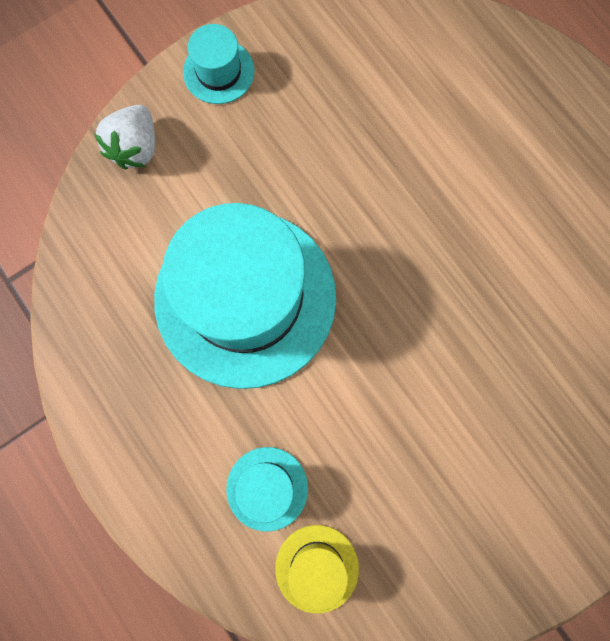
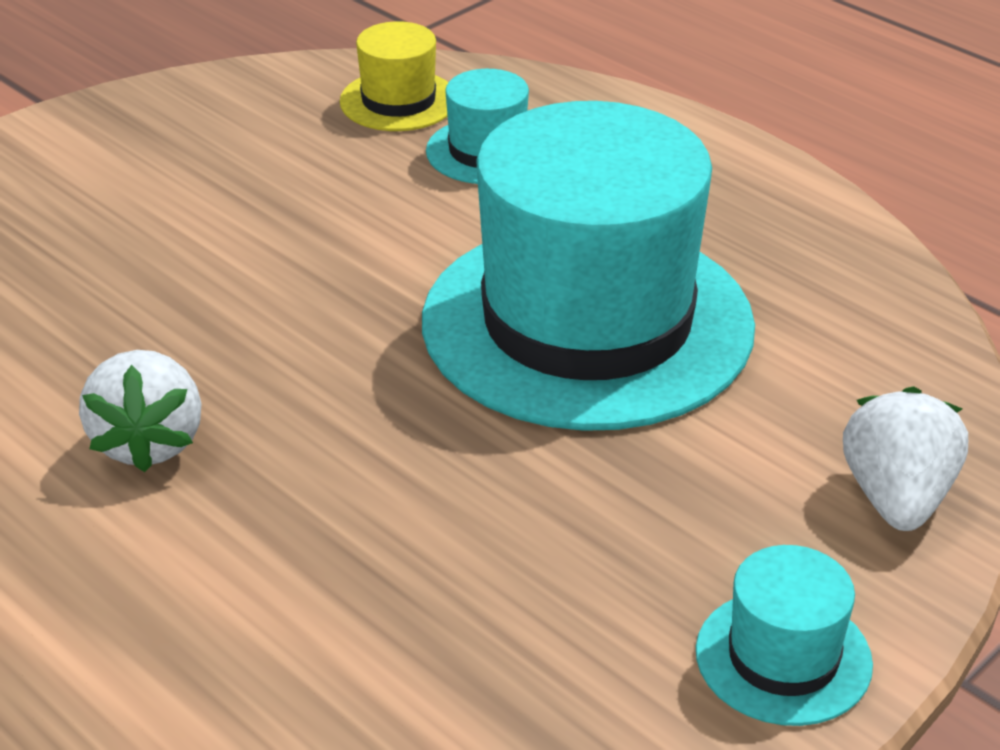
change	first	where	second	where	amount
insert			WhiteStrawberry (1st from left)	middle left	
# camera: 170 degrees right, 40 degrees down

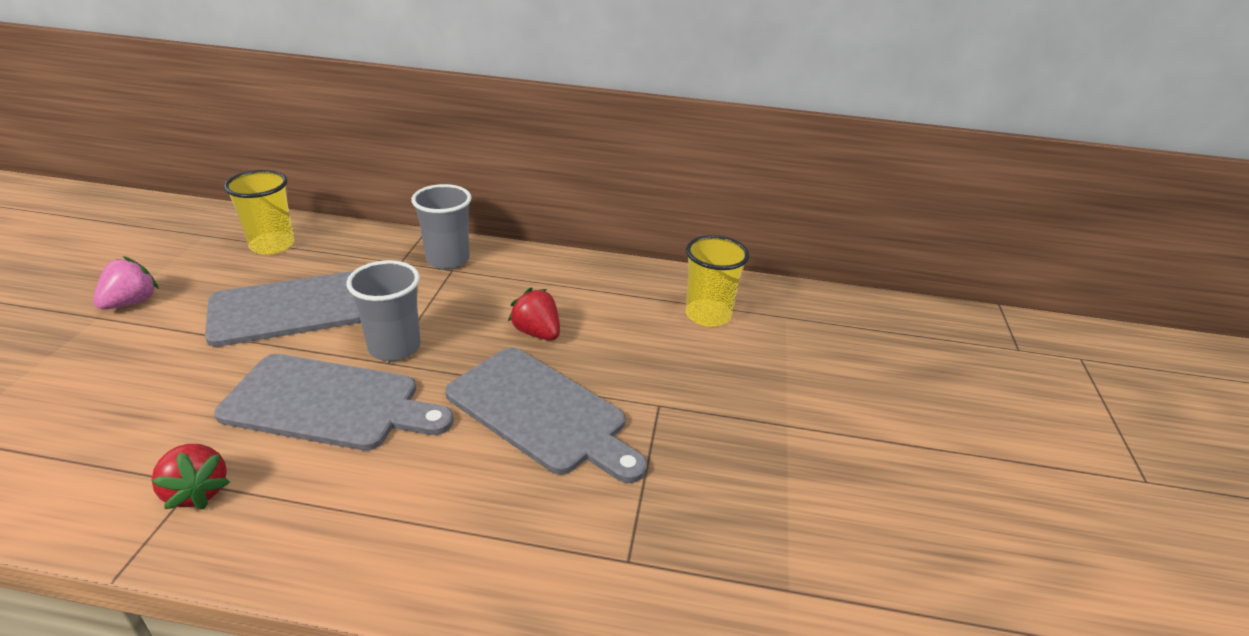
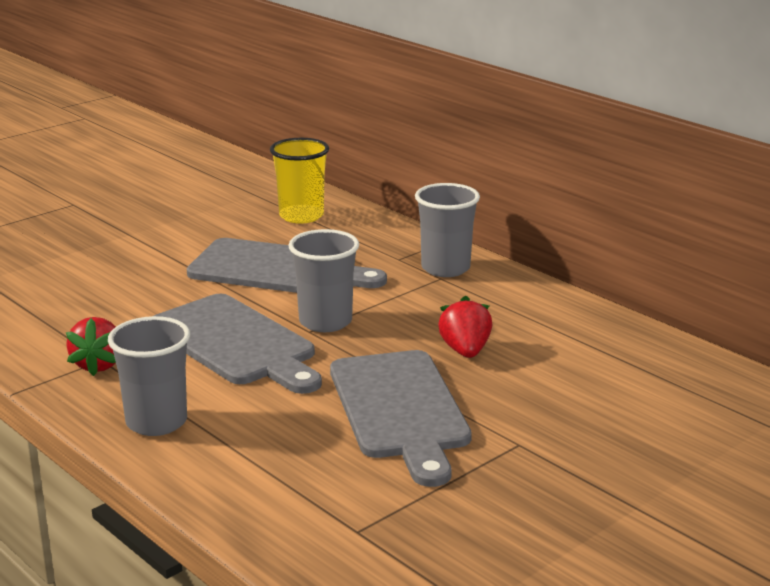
change	first	where	second	where	amount
delete	PinkStrawberry	middle left			
delete	YellowCup (2nd from left)	centre			
insert			GreyCup (1st from left)	middle left	
# camera: 40 degrees right, 10 degrees down

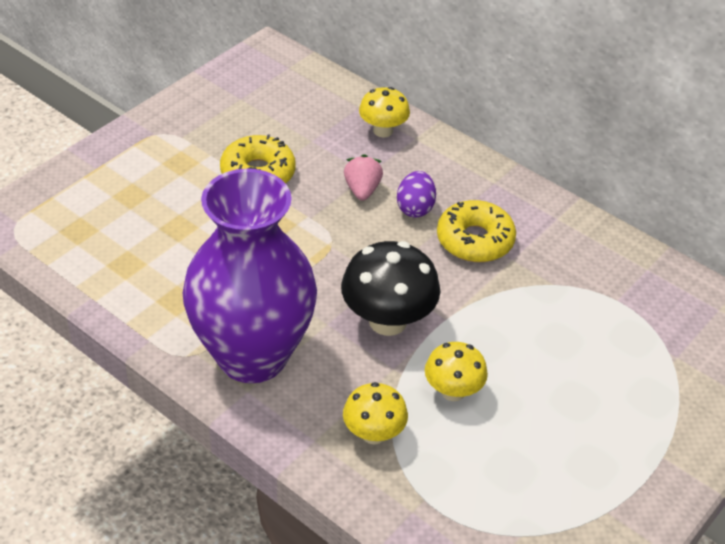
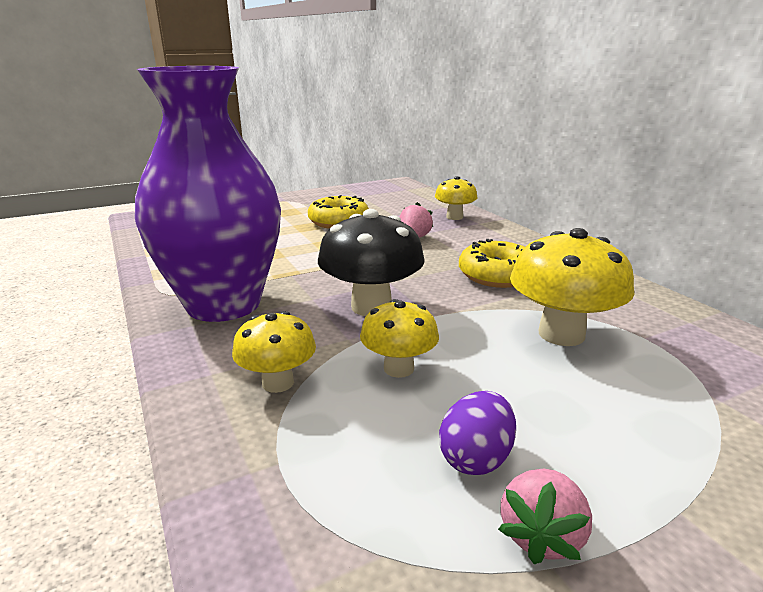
change	first	where	second	where	amount
insert			PinkStrawberry (2nd from left)	bottom right	
insert			YellowMushroom (4th from left)	middle right	
move	PurpleEgg	centre		bottom centre	
# camera: 25 degrees right, 20 degrees down

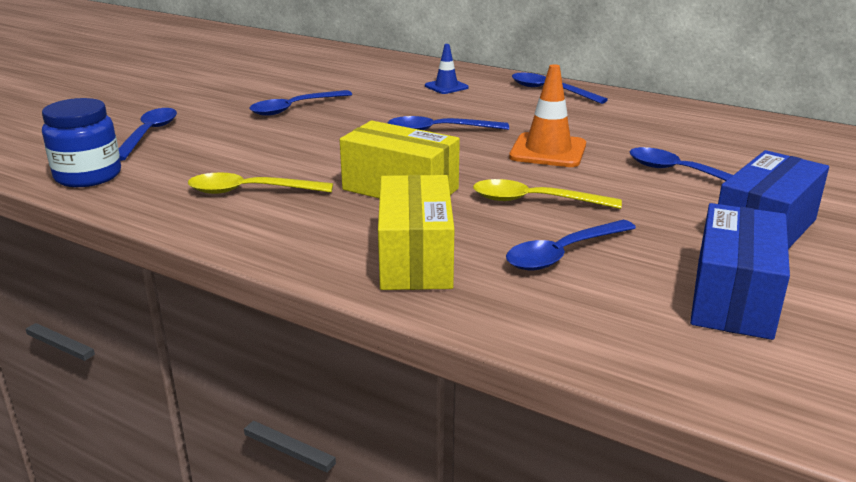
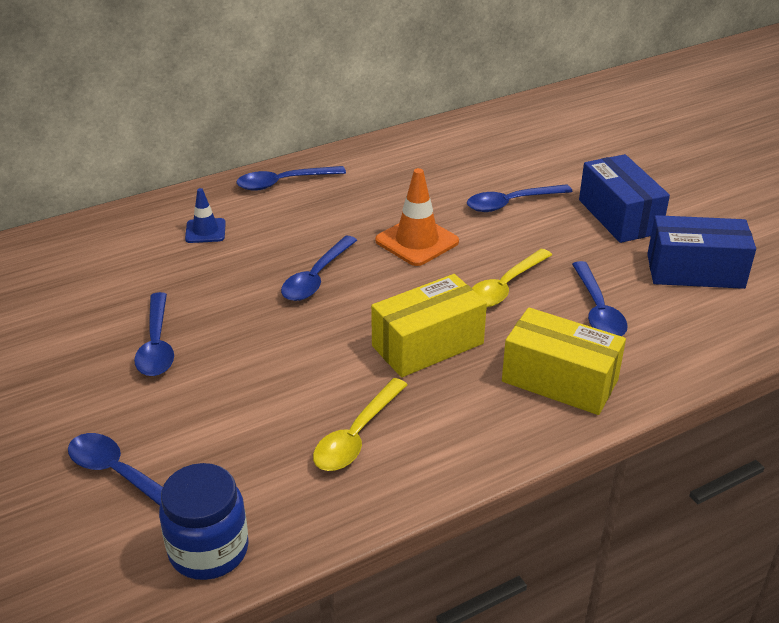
change	first	where	second	where	amount
rotate	BlueBox (1st from left in the first image)	middle right	BlueBox (2nd from left)	middle right	45 degrees counterclockwise
# camera: 60 degrees left, 10 degrees up

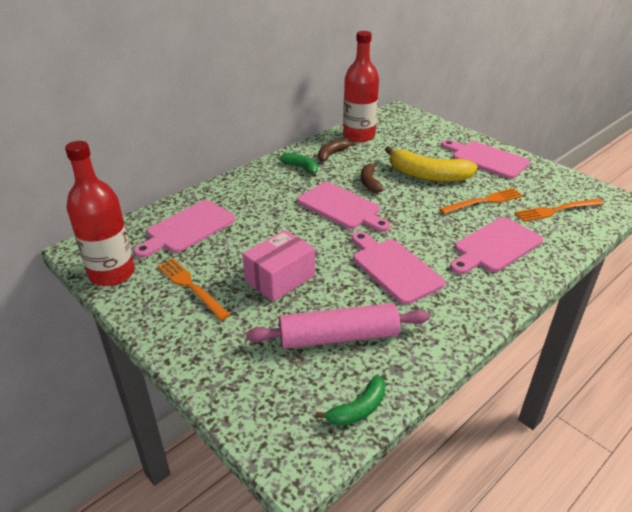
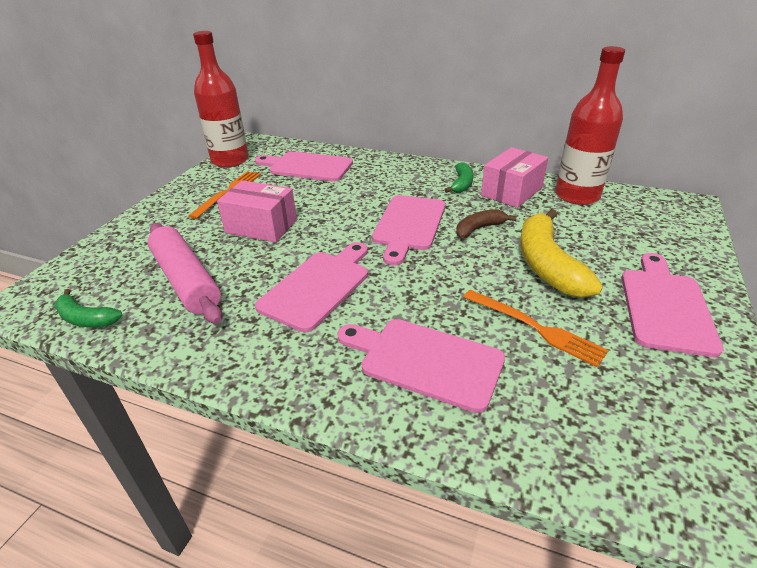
change	first	where	second	where	amount
delete	OrangeFork (3rd from left)	middle right			
replace	BrownBanana (1st from left)	top centre	PinkBox (2nd from left)	top right	
# camera: 65 degrees right, 0 degrees up

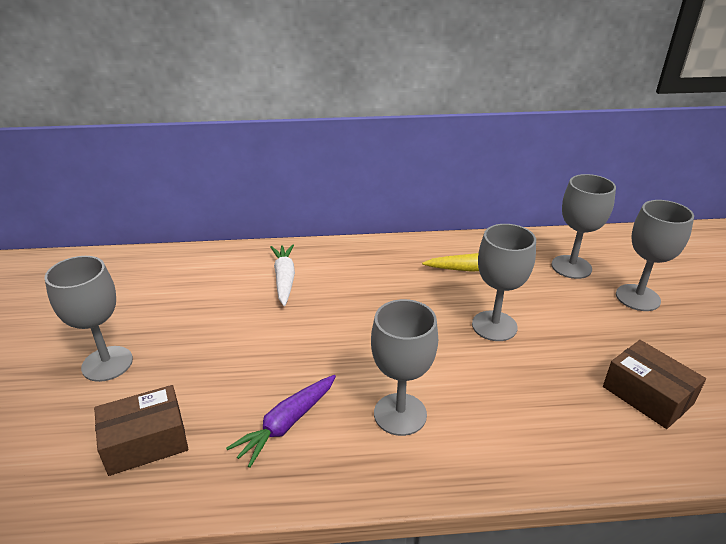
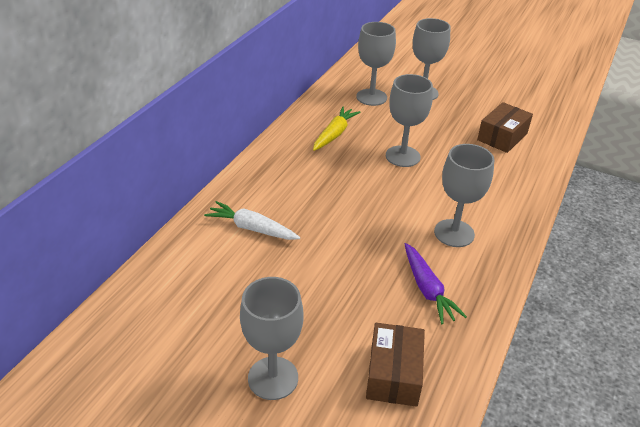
change	first	where	second	where	amount
rotate	BrownBox (2nd from left)	bottom right		top right	45 degrees counterclockwise
# camera: 60 degrees left, 5 degrees up

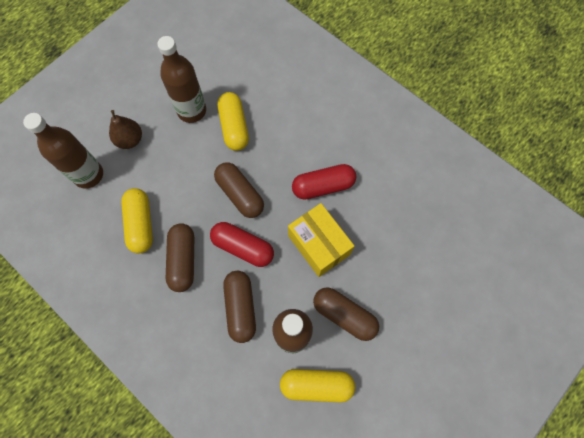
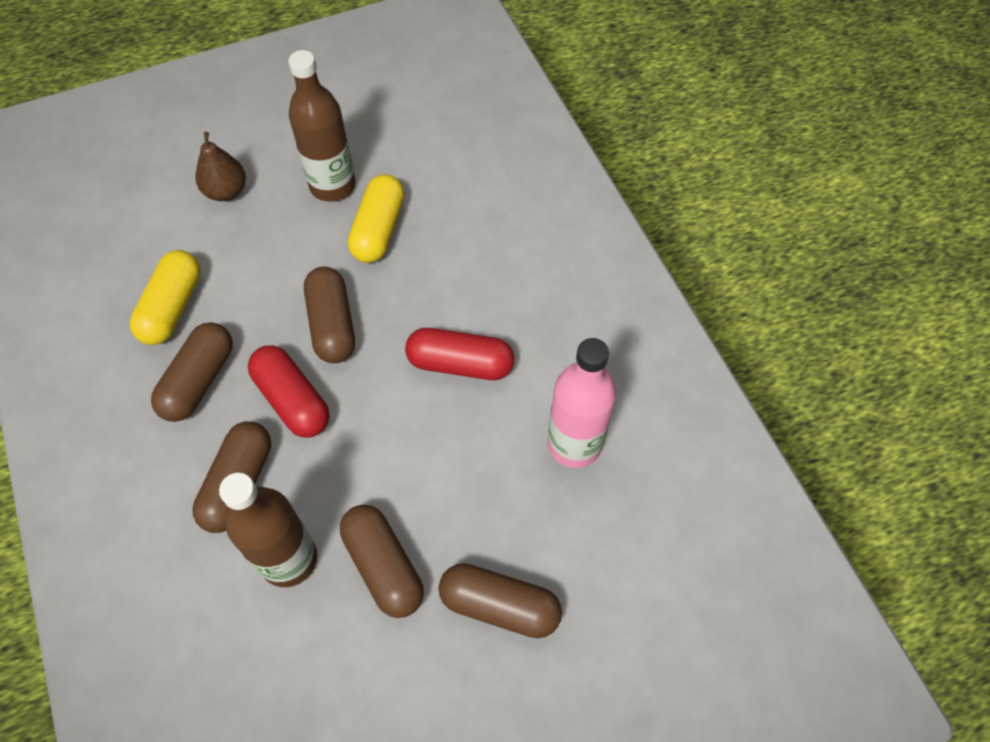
change	first	where	second	where	amount
delete	BrownBottle (1st from left)	middle left			
delete	YellowCapsule (3rd from left)	bottom centre			
delete	YellowBox	centre			
insert			BrownCapsule (5th from left)	bottom centre	
insert			PinkBottle	centre	
# camera: 25 degrees right, 10 degrees down

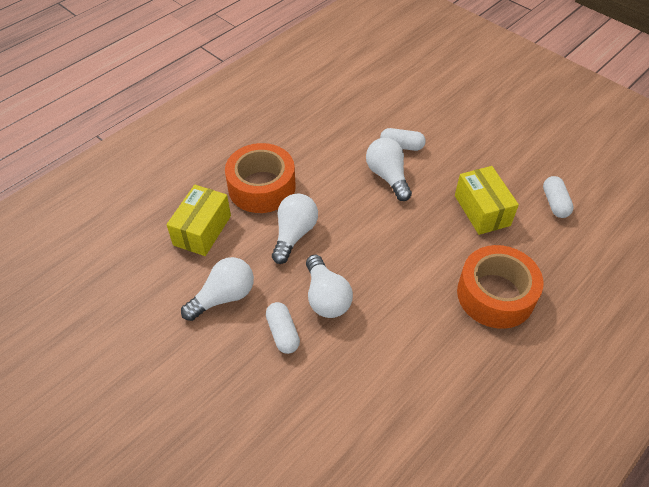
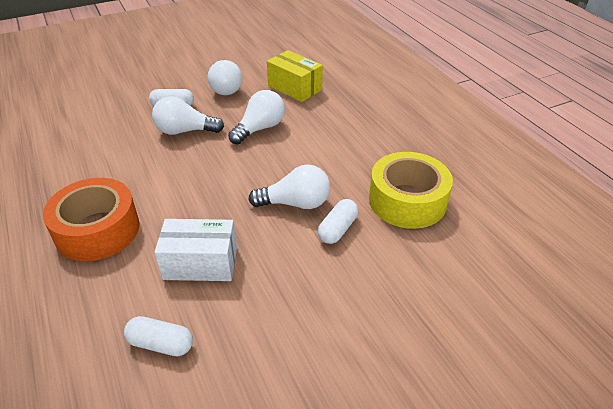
change	first	where	second	where	amount
delete	OrangeTape (1st from left)	centre			
insert			YellowTape	middle right	
recolor	YellowBox (2nd from left)	middle right	WhiteBox	middle left	
rotate	WhiteLightBulb (2nd from left in the first image)	centre	WhiteLightBulb (3rd from left)	top centre	90 degrees counterclockwise
# camera: 110 degrees right, 10 degrees down

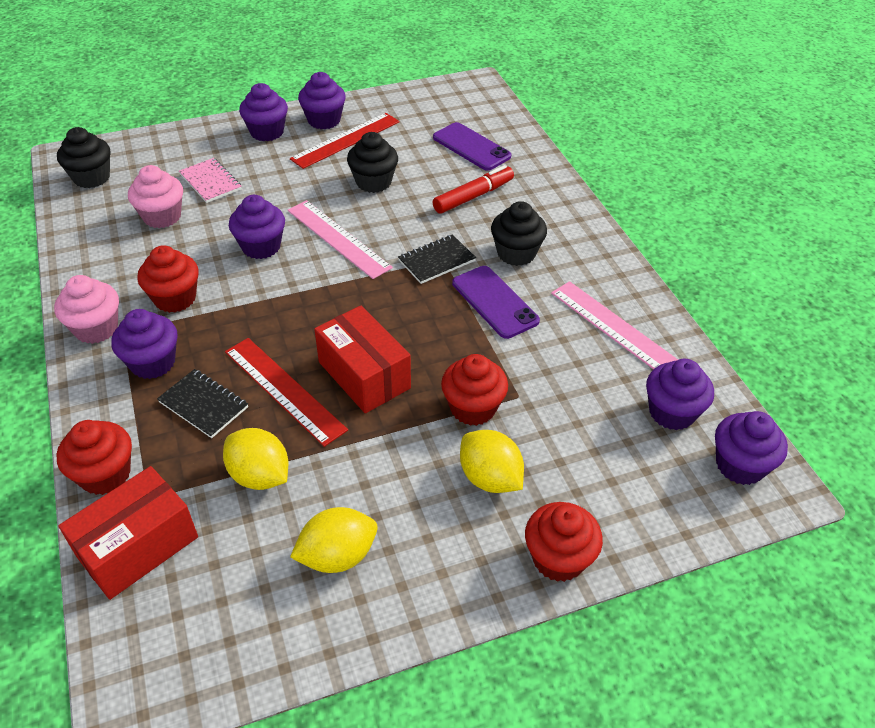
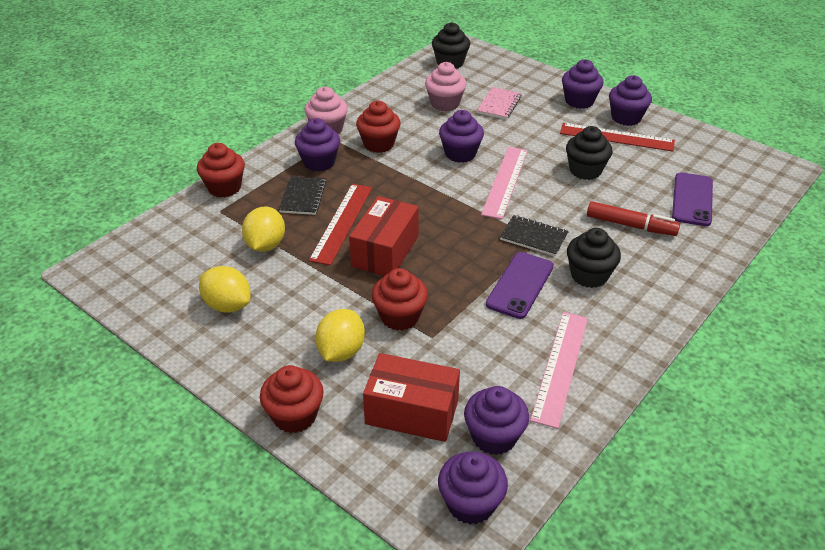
change	first	where	second	where	amount
move	RedBox (1st from left in the first image)	bottom left	RedBox (2nd from left)	bottom centre	
# camera: 60 degrees right, 5 degrees down

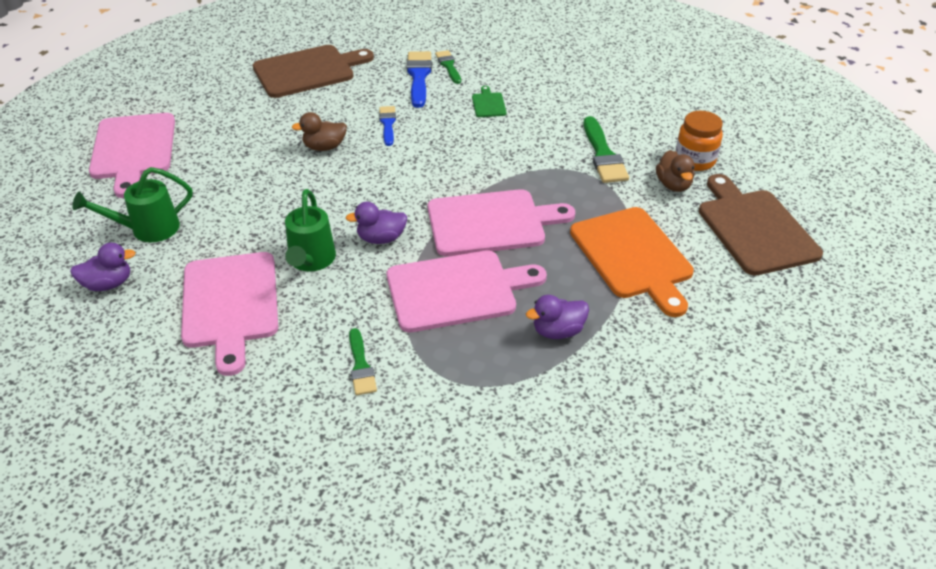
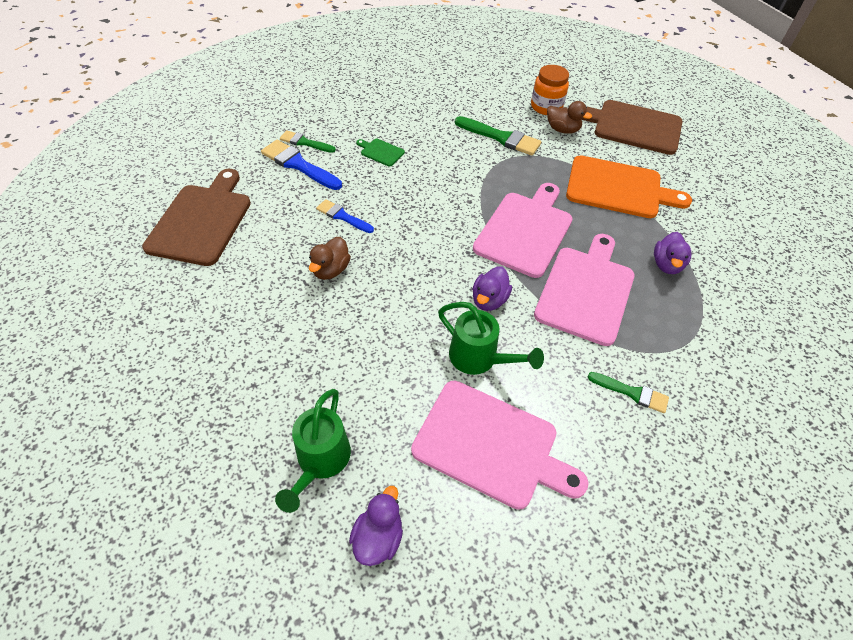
change	first	where	second	where	amount
delete	PinkCuttingBoard (1st from left)	top left			
# camera: 55 degrees left, 10 degrees up

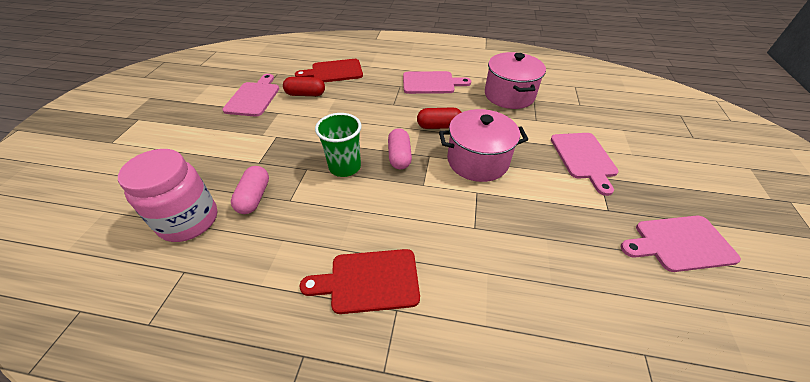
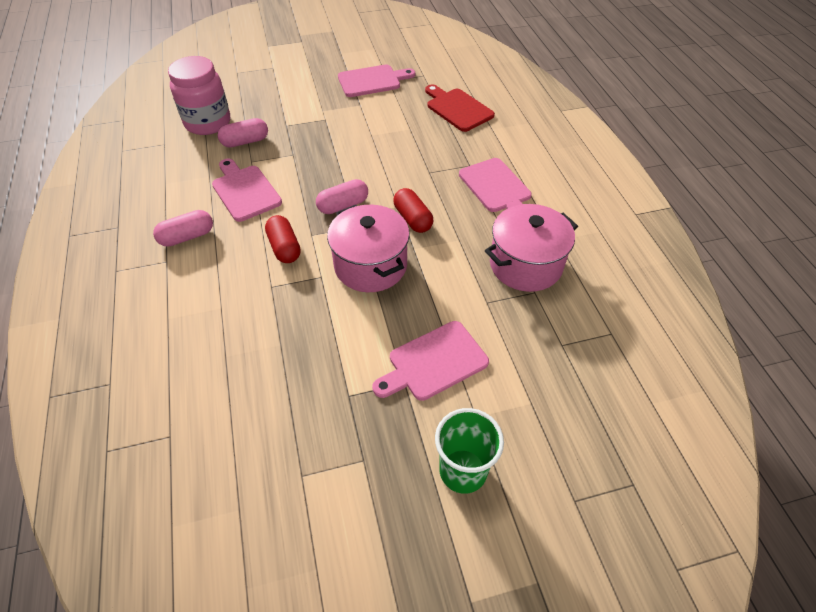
change	first	where	second	where	amount
move	RedCapsule (1st from left)	top centre		centre	
move	GreenCup	centre		bottom centre	
move	PinkCuttingBoard (4th from left in the first image)	middle right	PinkCuttingBoard (1st from left)	top left	
replace	RedCuttingBoard (2nd from left)	bottom centre	PinkCapsule (1st from left)	middle left	
# camera: 65 degrees right, 5 degrees up

